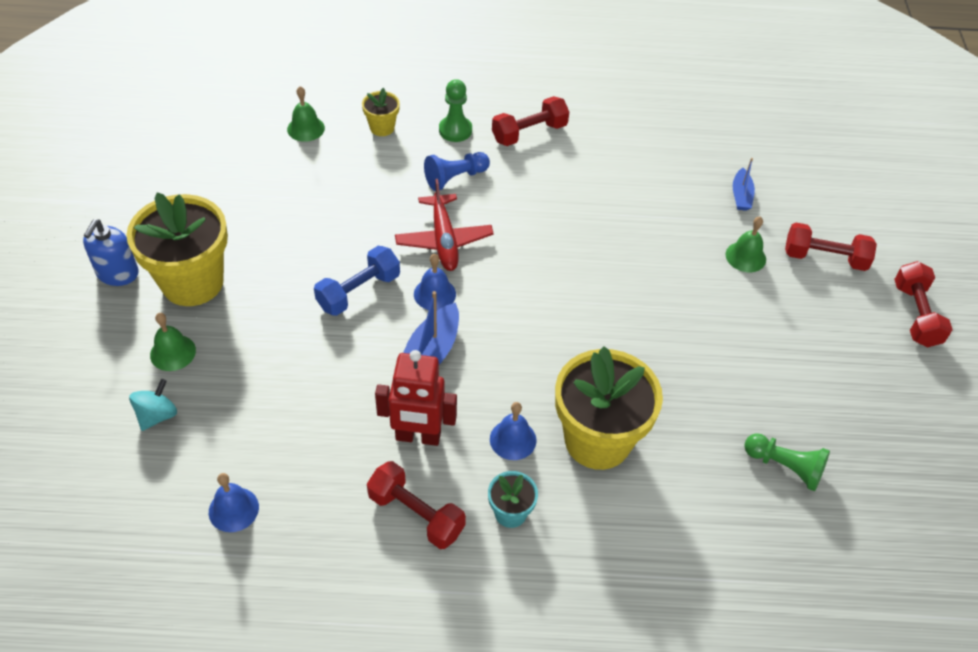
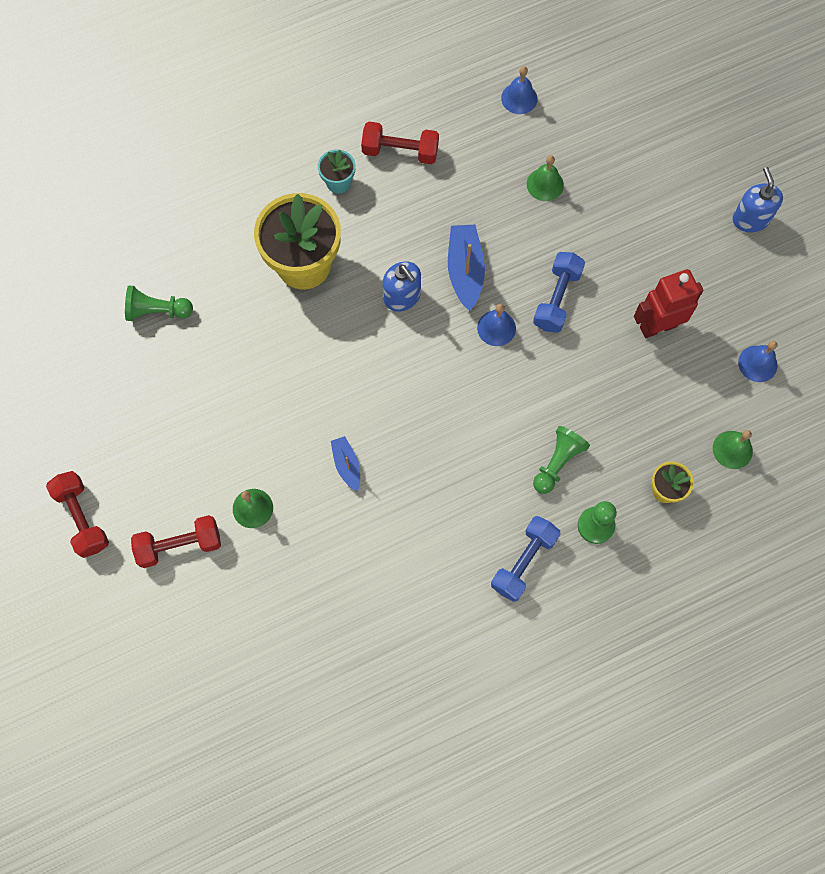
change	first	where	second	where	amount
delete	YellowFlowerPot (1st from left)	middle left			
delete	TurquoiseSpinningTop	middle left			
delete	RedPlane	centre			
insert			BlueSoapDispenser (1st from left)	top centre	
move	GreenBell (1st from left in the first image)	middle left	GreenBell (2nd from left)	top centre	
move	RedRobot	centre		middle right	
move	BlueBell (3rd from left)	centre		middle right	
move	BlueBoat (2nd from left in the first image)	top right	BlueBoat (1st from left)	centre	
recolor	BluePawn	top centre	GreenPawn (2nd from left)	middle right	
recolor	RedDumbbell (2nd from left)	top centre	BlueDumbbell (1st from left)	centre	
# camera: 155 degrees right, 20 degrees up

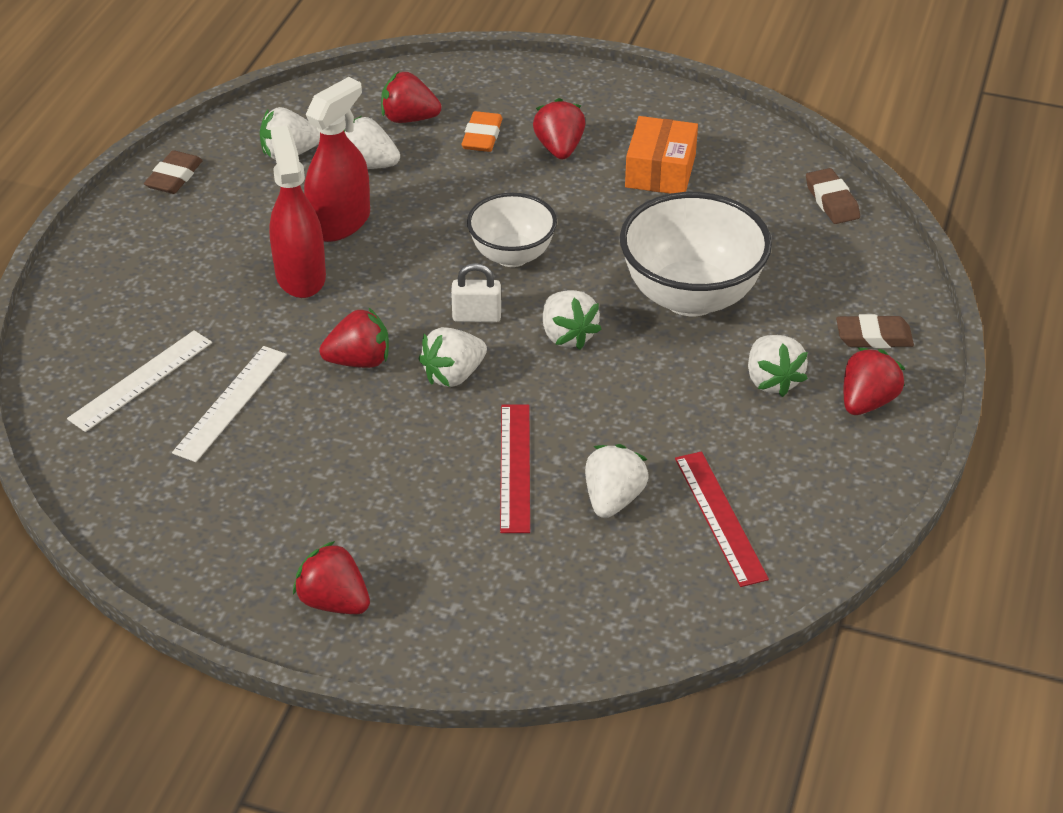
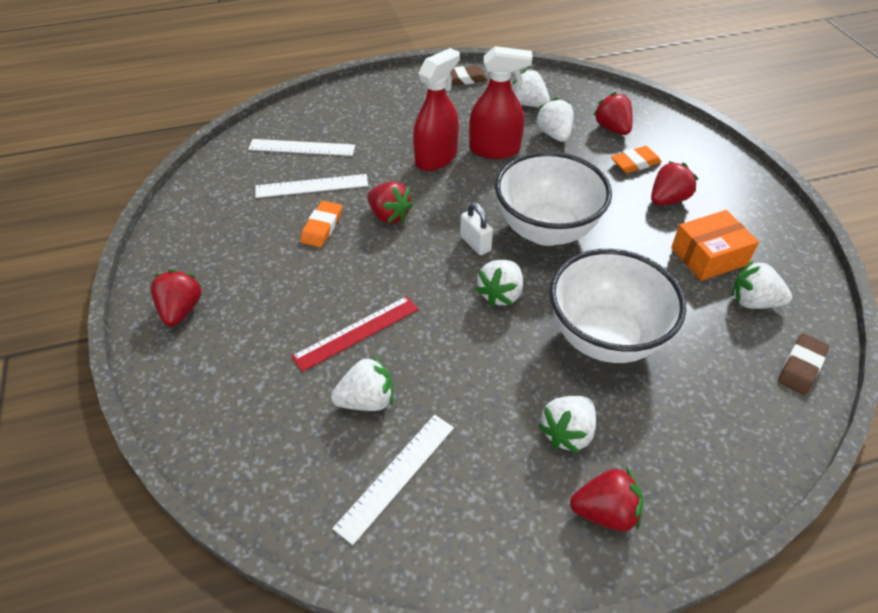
change	first	where	second	where	amount
delete	BrownEraser (3rd from left)	middle right			
insert			OrangeEraser (1st from left)	centre	
move	WhiteStrawberry (3rd from left in the first image)	centre	WhiteStrawberry (6th from left)	middle right	
recolor	RedRuler (2nd from left)	middle right	WhiteRuler (3rd from left)	bottom centre	
resize	WhiteBowl (1st from left)	top centre		top centre	x1.63
# camera: 55 degrees right, 5 degrees up

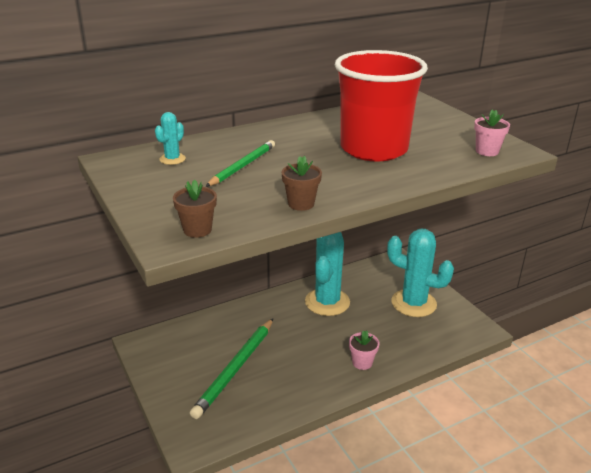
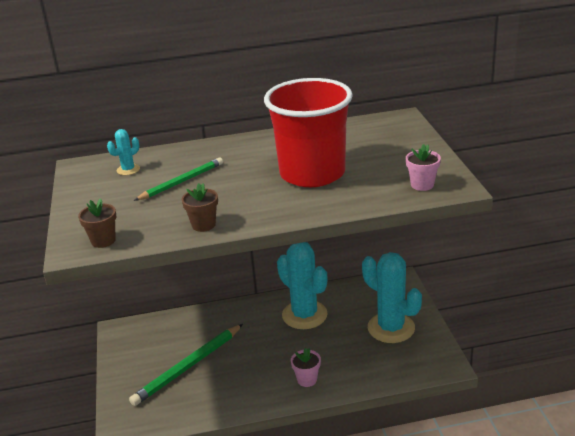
change	first	where	second	where	amount
rotate	TurquoiseCactus (2nd from left)	centre		centre	75 degrees counterclockwise
# camera: 20 degrees right, 0 degrees up

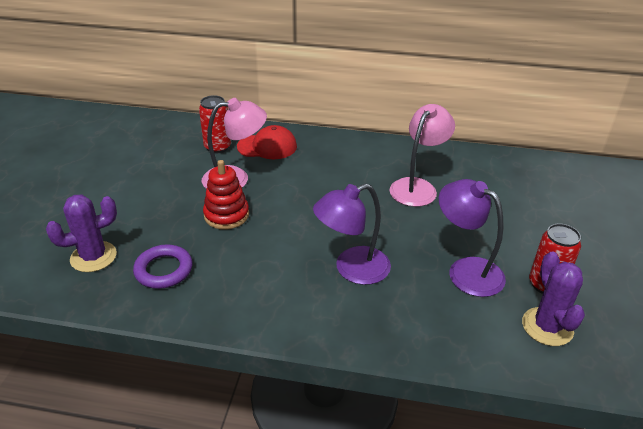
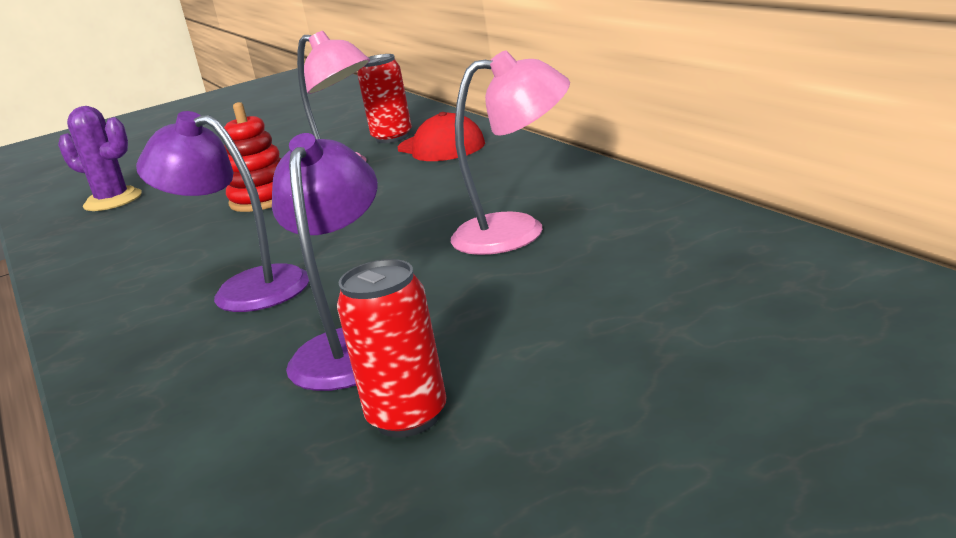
change	first	where	second	where	amount
delete	PurpleRing	middle left			
delete	PurpleCactus (2nd from left)	bottom right			
# camera: 55 degrees right, 15 degrees down

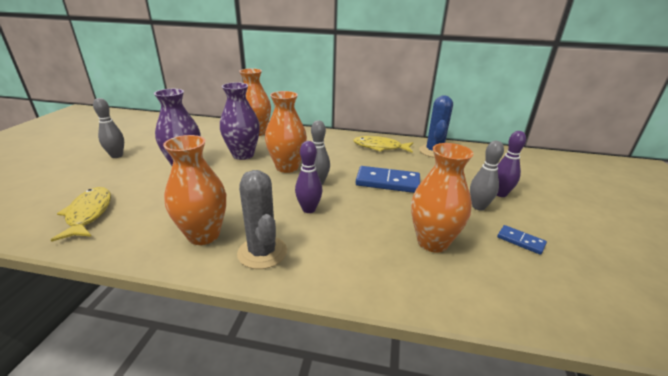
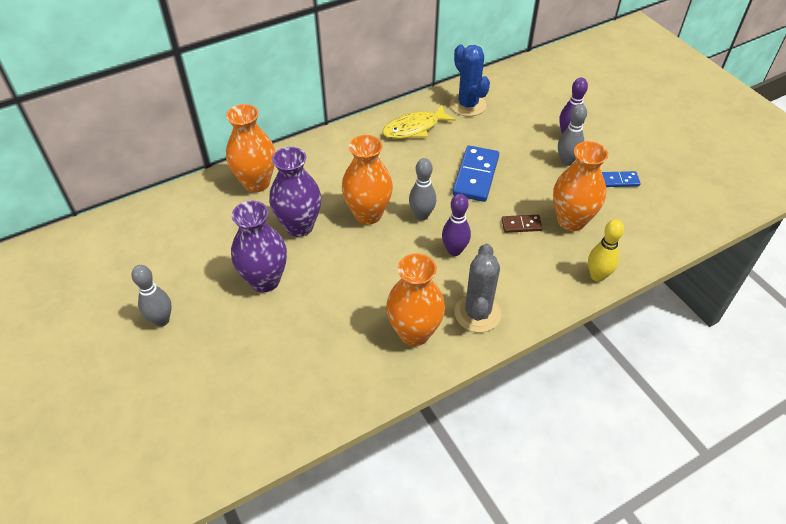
change	first	where	second	where	amount
delete	YellowFish (1st from left)	middle left			
insert			BrownDomino	centre	
insert			YellowBowlingPin	middle right	
rotate	GreyCactus	centre		centre	75 degrees clockwise
rotate	BlueDomino (1st from left)	centre		top centre	45 degrees counterclockwise
# camera: 40 degrees left, 20 degrees up

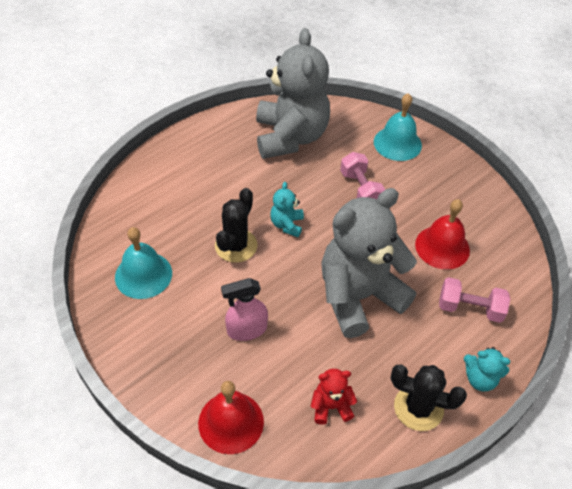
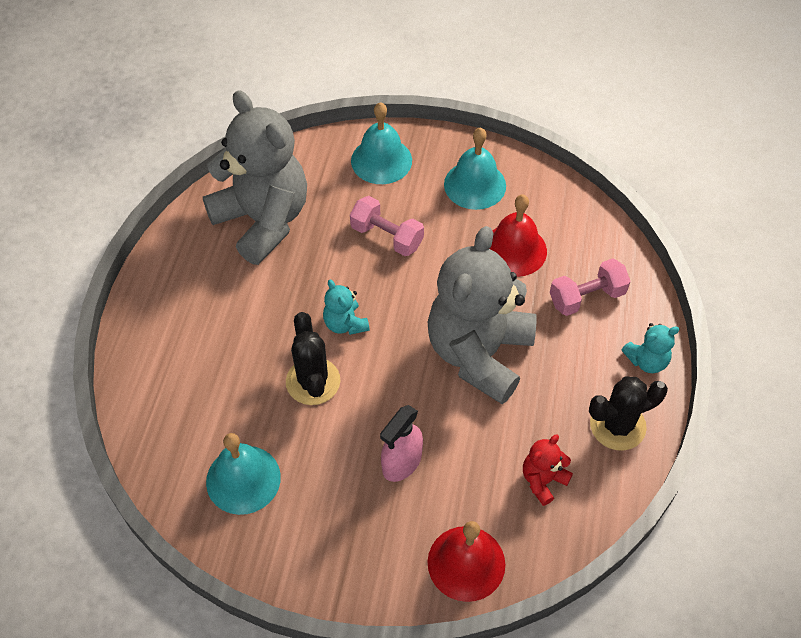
change	first	where	second	where	amount
insert			TurquoiseBell (3rd from left)	top centre	
# camera: 35 degrees left, 5 degrees up

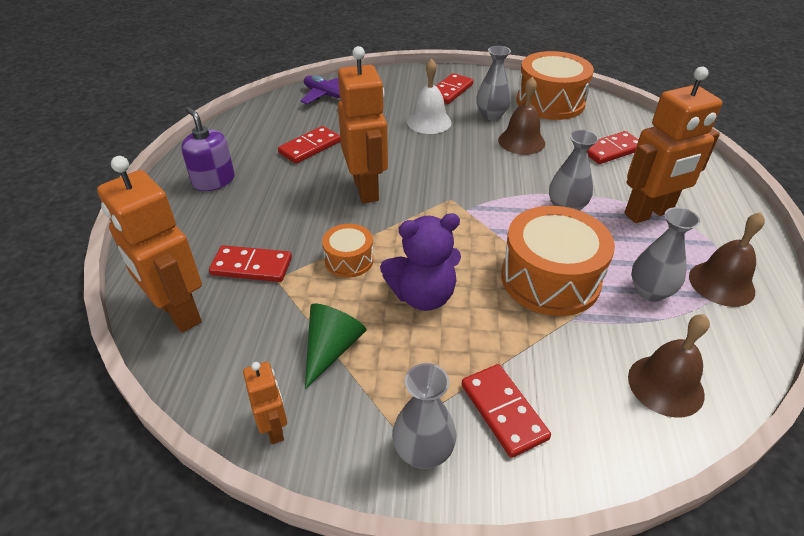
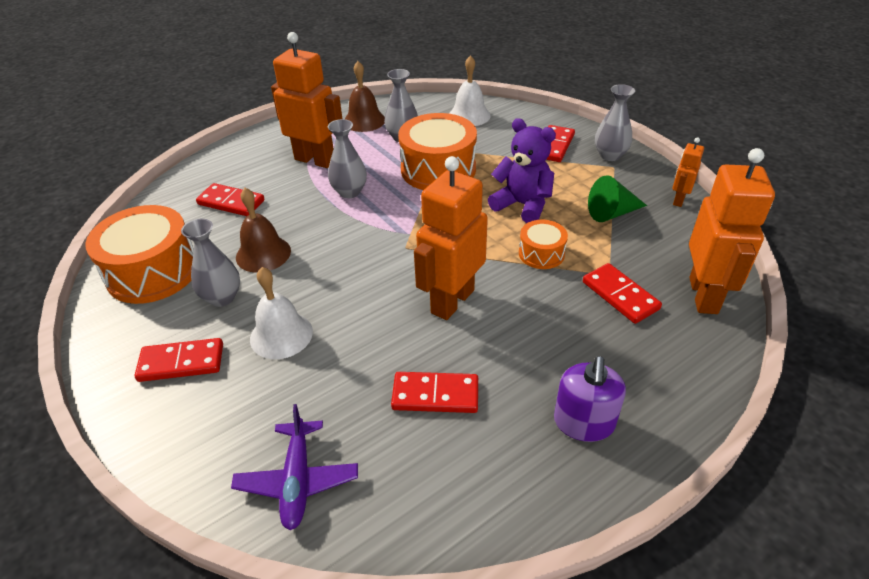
change	first	where	second	where	amount
recolor	BrownBell (2nd from left)	bottom right	WhiteBell (2nd from left)	top centre	
# camera: 130 degrees left, 0 degrees up

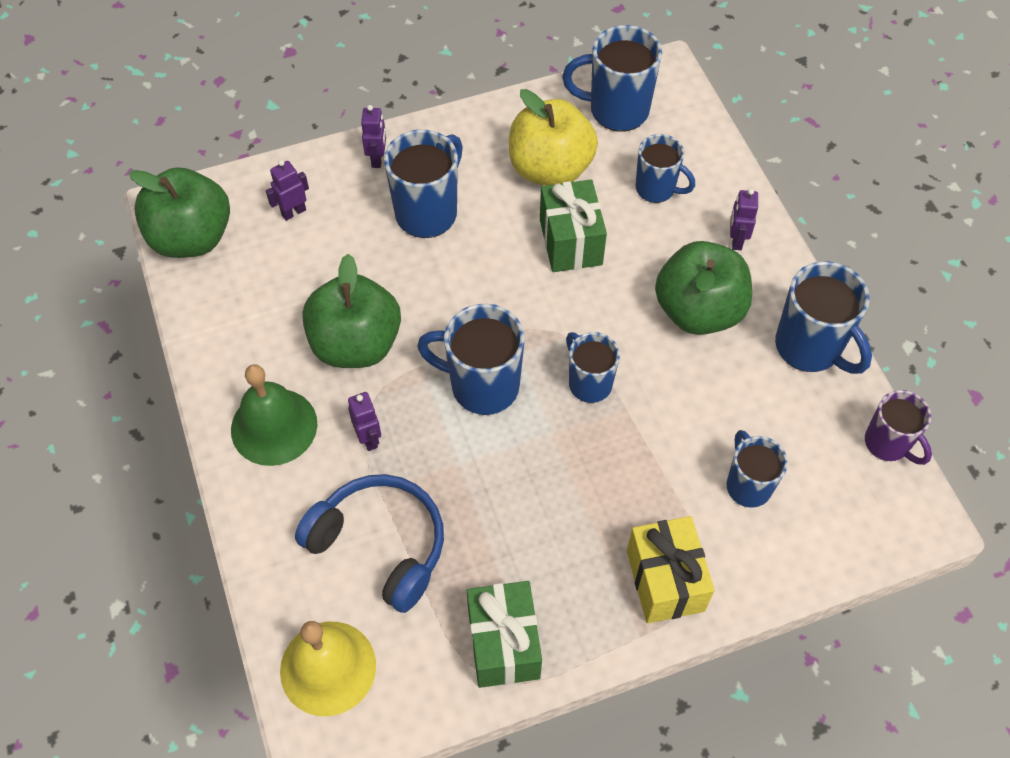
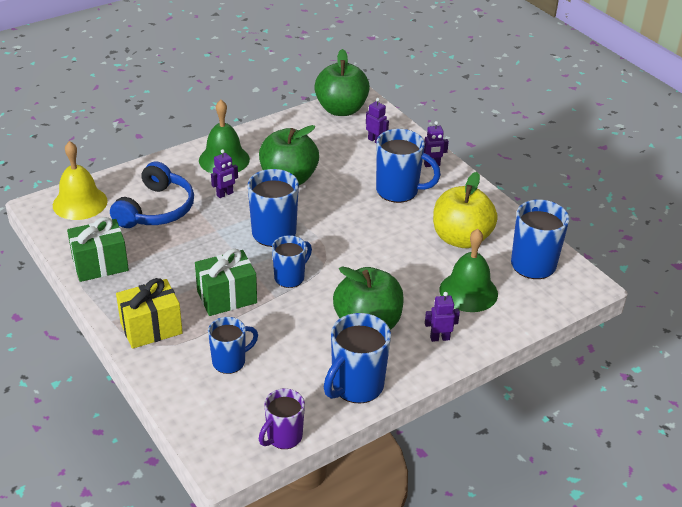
change	first	where	second	where	amount
move	GreenGift (2nd from left)	top centre		middle left	
replace	BlueMug (5th from left)	top centre	GreenBell (2nd from left)	middle right	
# camera: 75 degrees right, 20 degrees down

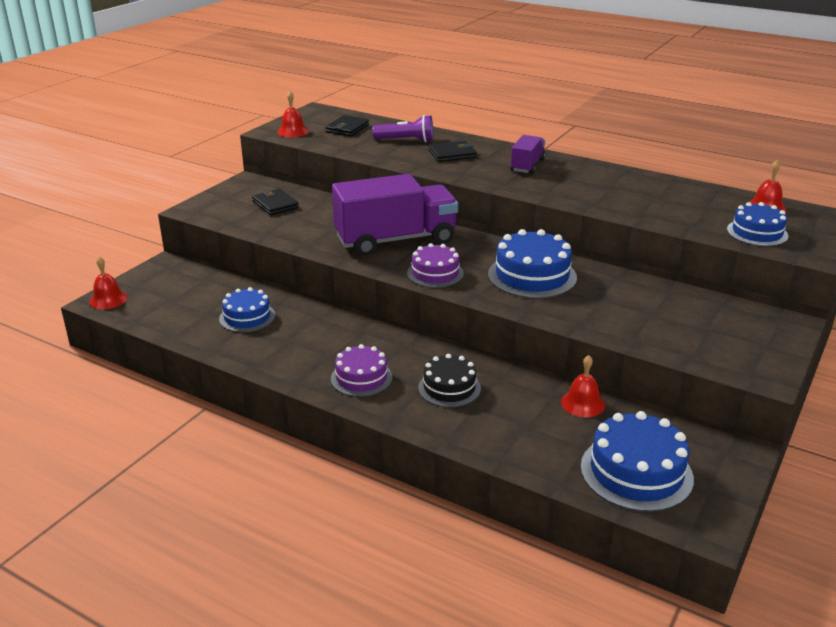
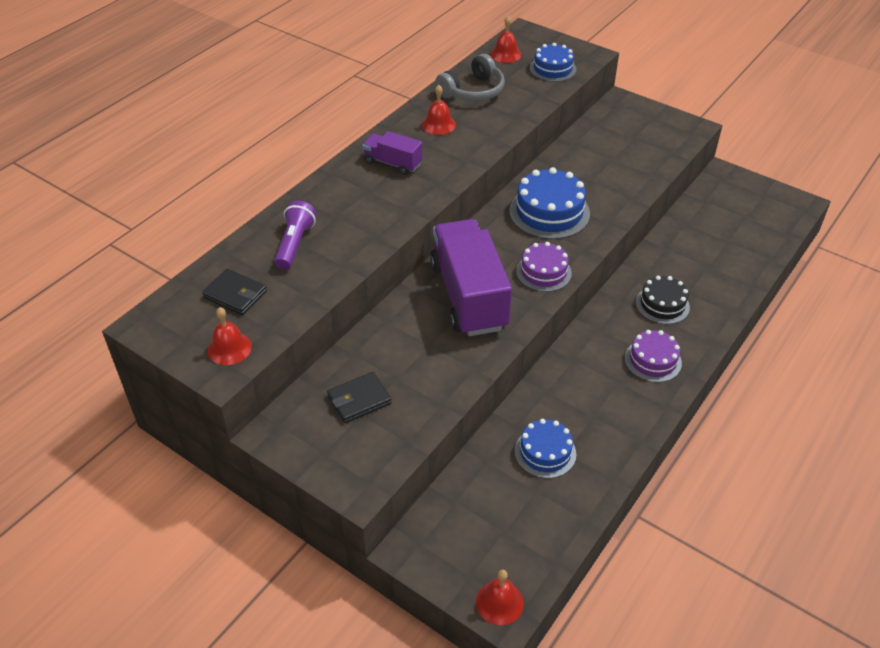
change	first	where	second	where	amount
delete	BlackWallet (3rd from left)	top centre			
delete	BlueCake (3rd from left)	bottom right			
insert			GreyHeadphones	top centre	
move	RedBell (3rd from left in the first image)	middle right	RedBell (2nd from left)	top centre	
# camera: 85 degrees left, 15 degrees up

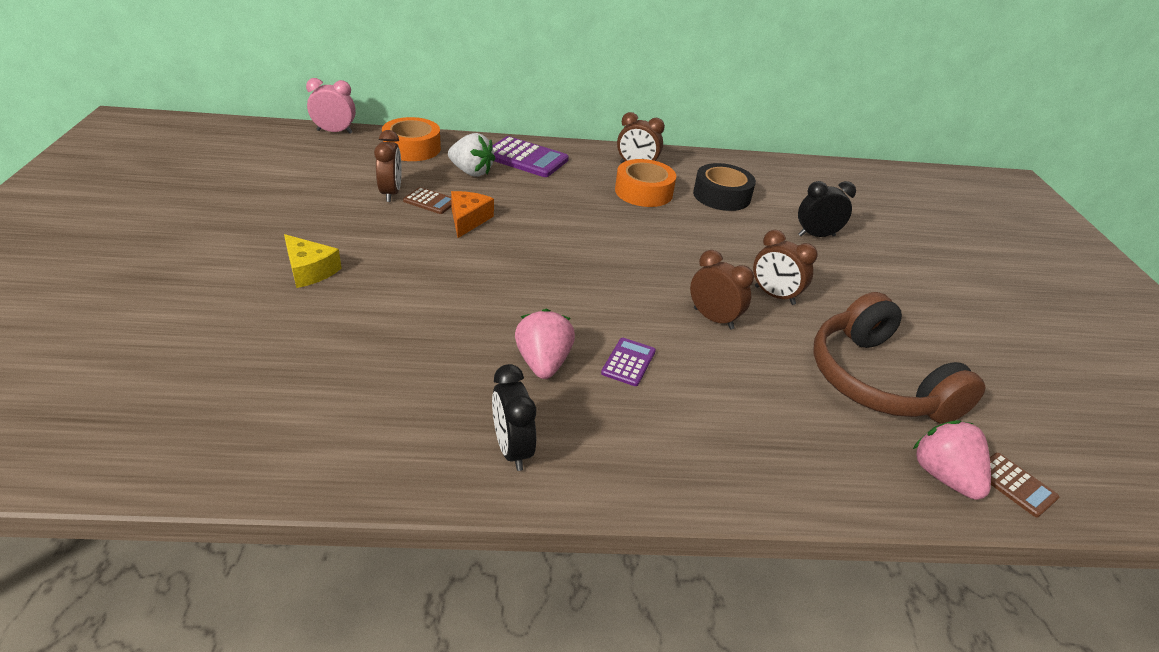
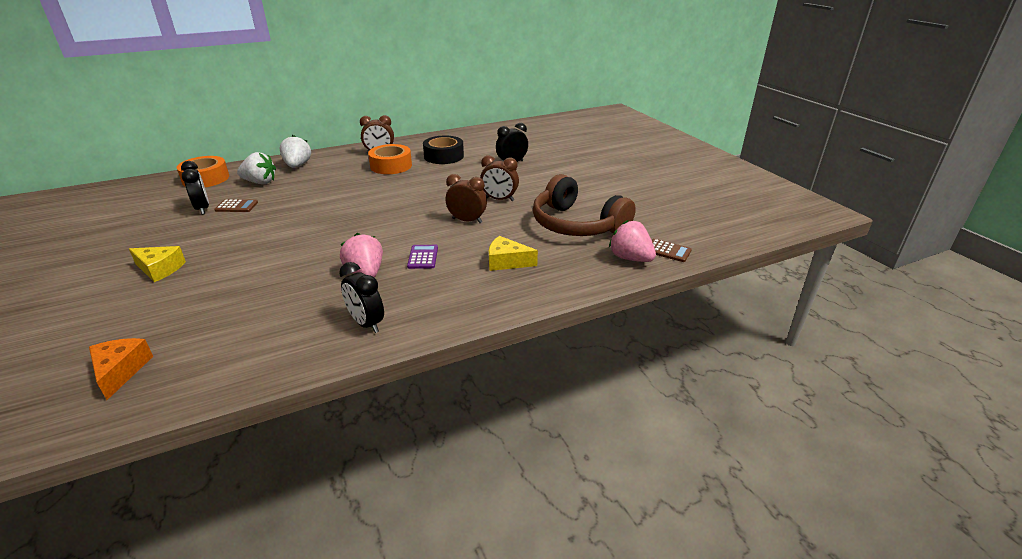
change	first	where	second	where	amount
delete	PinkClock	top left			
insert			YellowCheese (2nd from left)	centre	
move	OrangeCheese	top centre		middle left	
replace	PurpleCalculator (1st from left)	top centre	WhiteStrawberry (2nd from left)	top left	
recolor	BrownClock (1st from left)	top centre	BlackClock (1st from left)	middle left	
# camera: 20 degrees left, 5 degrees down

